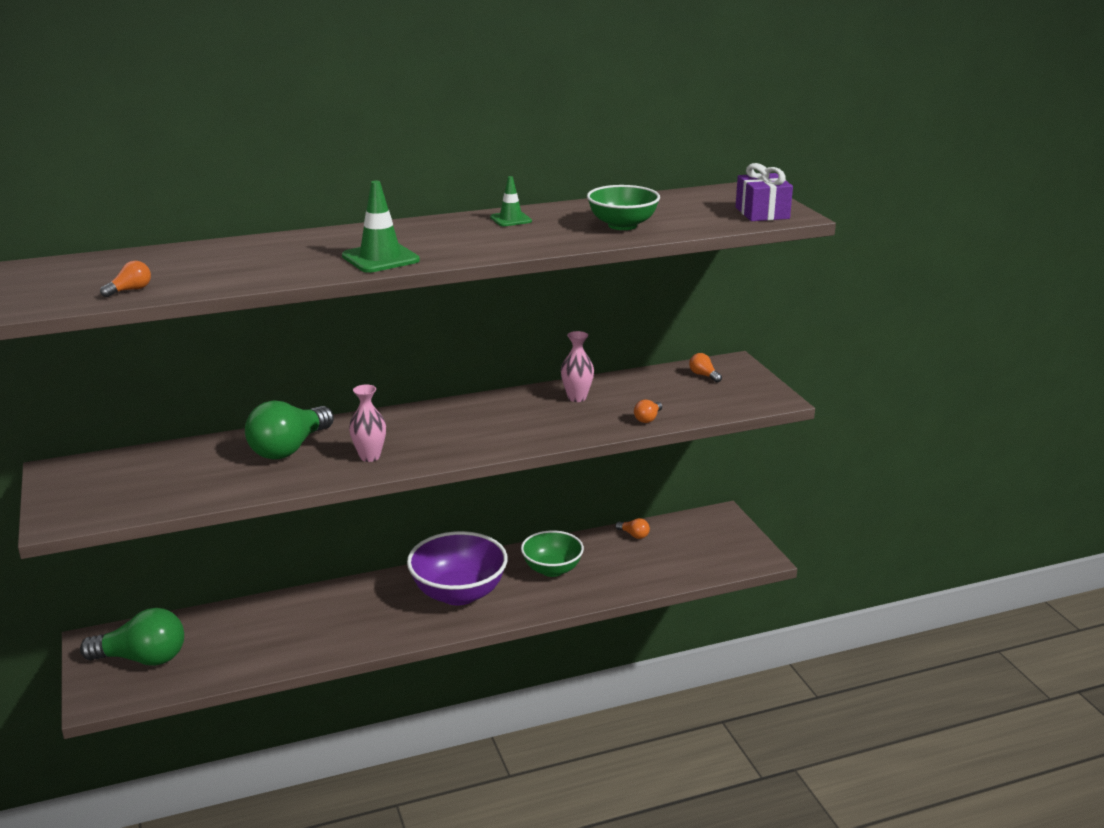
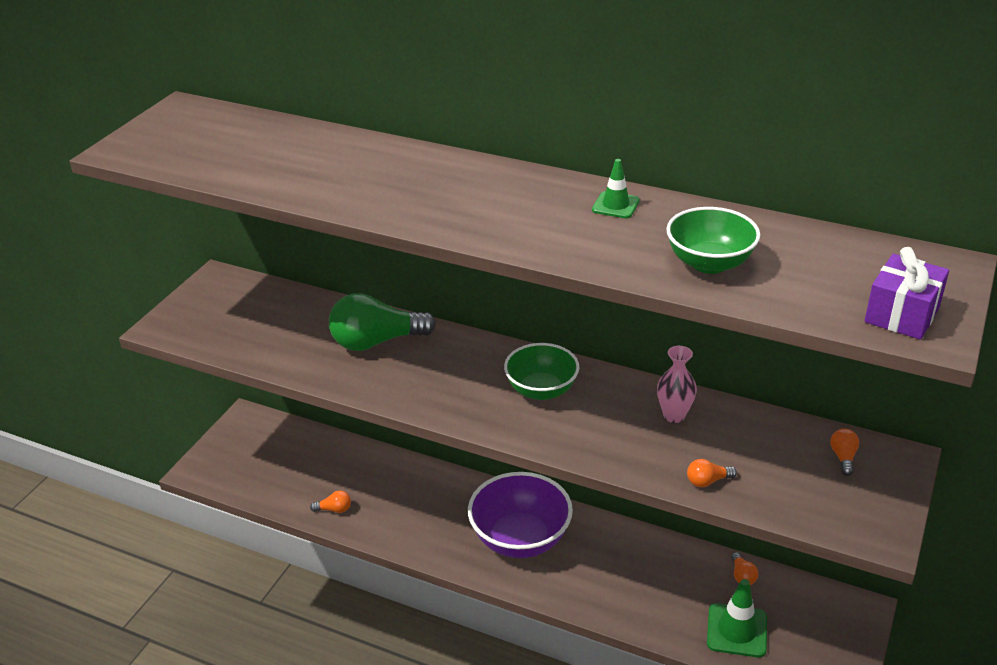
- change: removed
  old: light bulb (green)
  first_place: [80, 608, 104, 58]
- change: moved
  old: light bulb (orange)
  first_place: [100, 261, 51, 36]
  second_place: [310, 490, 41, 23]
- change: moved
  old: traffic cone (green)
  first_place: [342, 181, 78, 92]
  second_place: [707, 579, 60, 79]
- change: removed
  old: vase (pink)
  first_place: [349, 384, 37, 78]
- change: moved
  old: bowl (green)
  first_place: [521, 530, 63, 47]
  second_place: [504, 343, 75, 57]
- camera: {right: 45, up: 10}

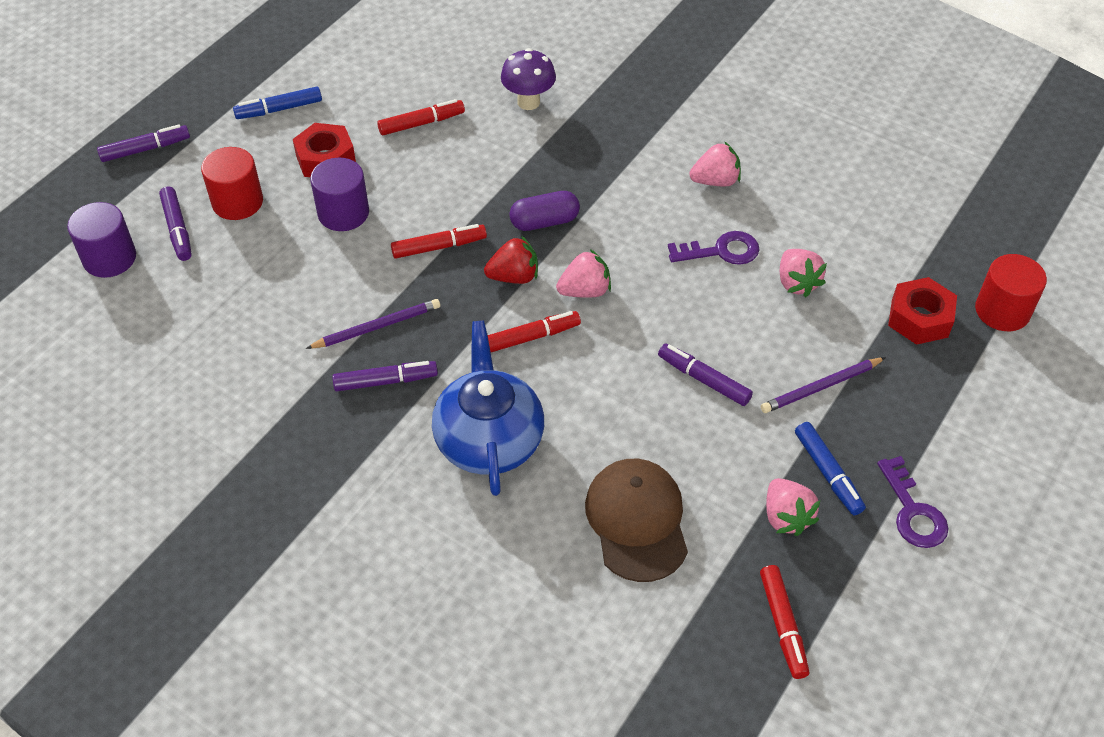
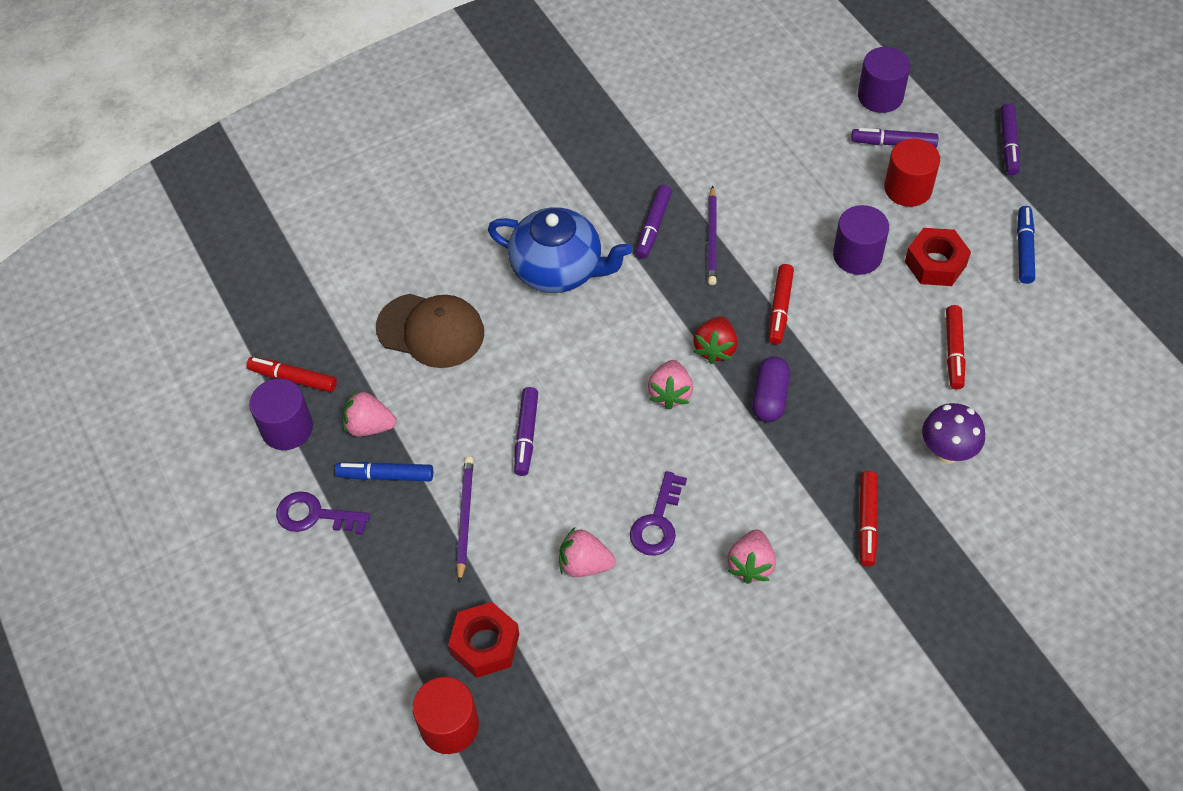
- change: moved
  old: marker (red)
  first_place: [488, 311, 93, 41]
  second_place: [858, 471, 20, 95]
- change: turned
  old: marker (purple)
  first_place: [658, 343, 95, 63]
  second_place: [514, 387, 24, 89]
  degrees: 120
- change: added
  new: cylinder (purple)
  second_place: [249, 378, 64, 72]
- camera: {right: 120, up: 5}

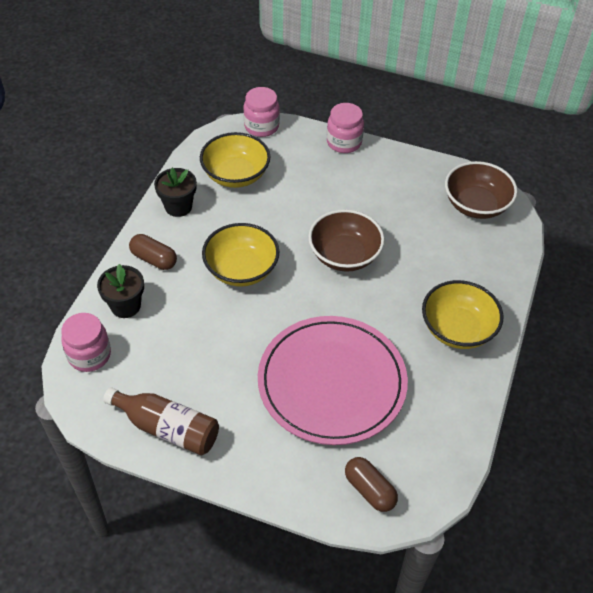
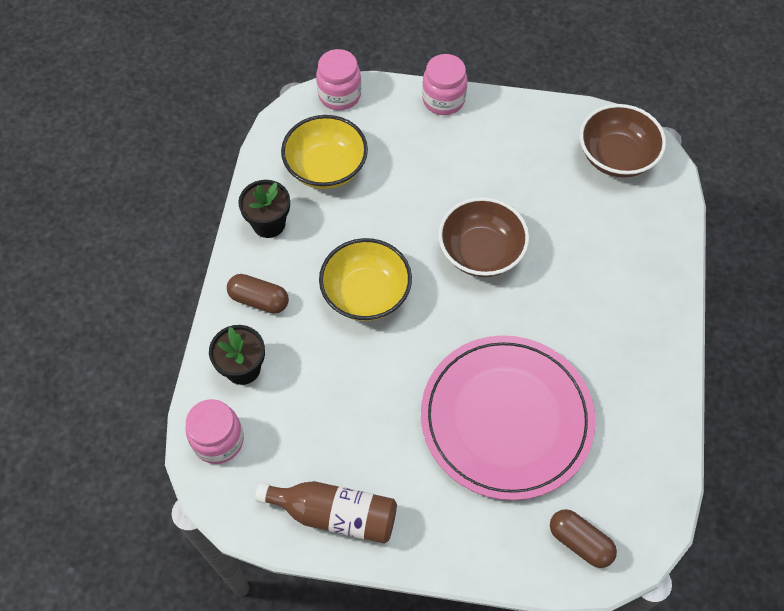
- change: removed
  old: bowl (yellow)
  first_place: [422, 280, 81, 69]
- camera: {right: -10, up: 10}

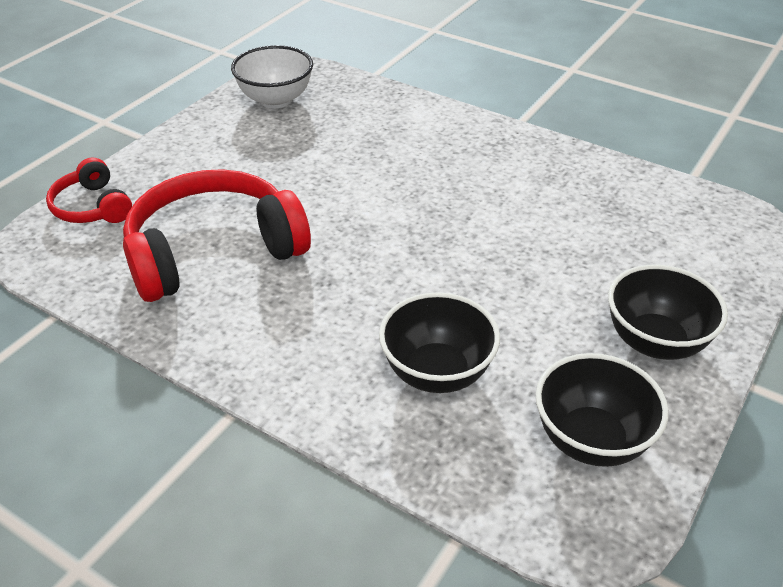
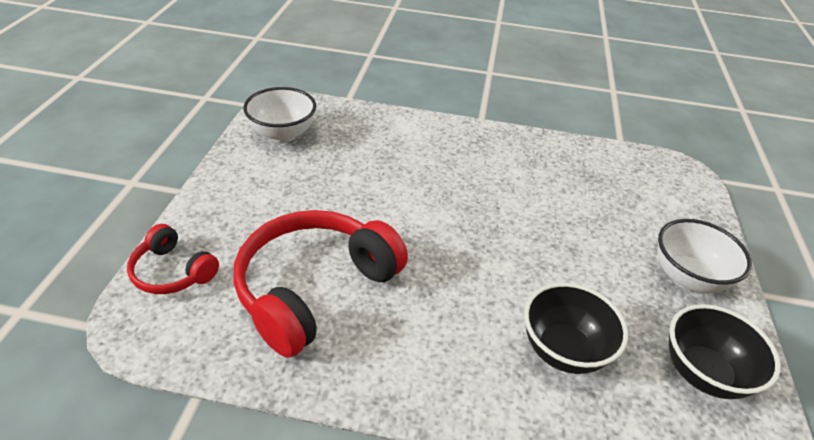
- change: recoloured
  old: bowl (black)
  new: bowl (white)
  first_place: [608, 265, 120, 95]
  second_place: [658, 219, 94, 74]
- camera: {right: -25, up: 0}

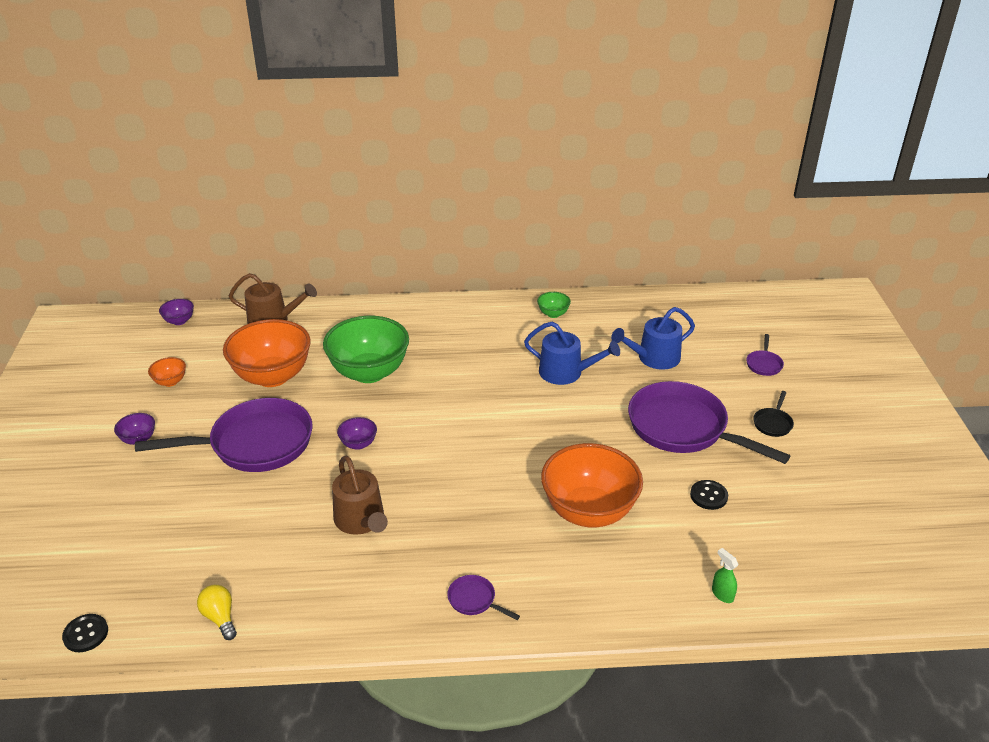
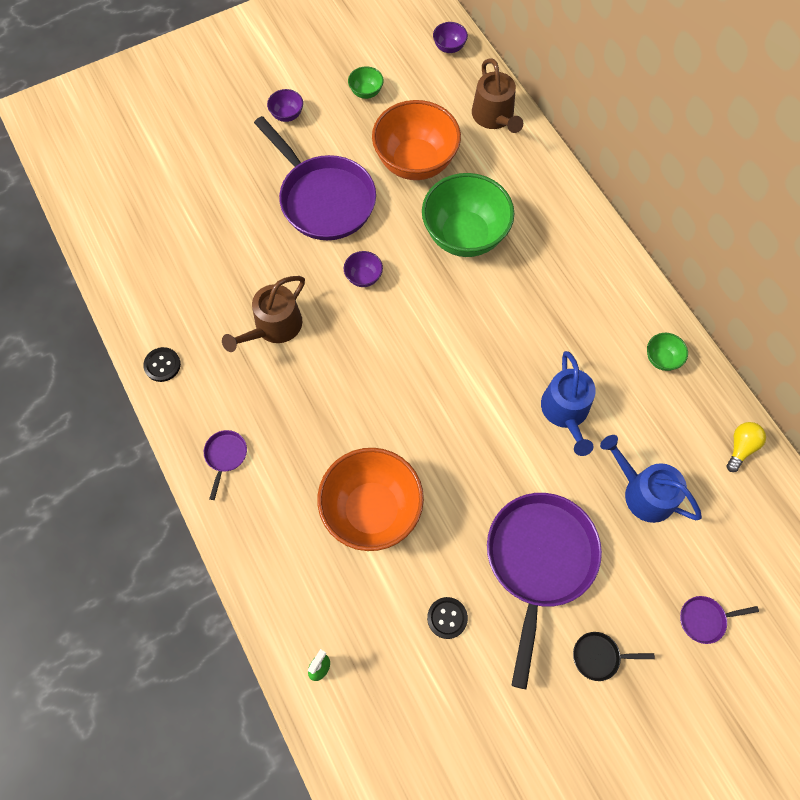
- change: moved
  old: button (black)
  first_place: [62, 614, 46, 38]
  second_place: [143, 347, 38, 35]
- change: recoloured
  old: bowl (orange)
  new: bowl (green)
  first_place: [148, 357, 38, 30]
  second_place: [348, 66, 36, 33]
- change: moved
  old: light bulb (yellow)
  first_place: [197, 585, 40, 55]
  second_place: [726, 422, 40, 50]
- camera: {right: 65, up: 30}

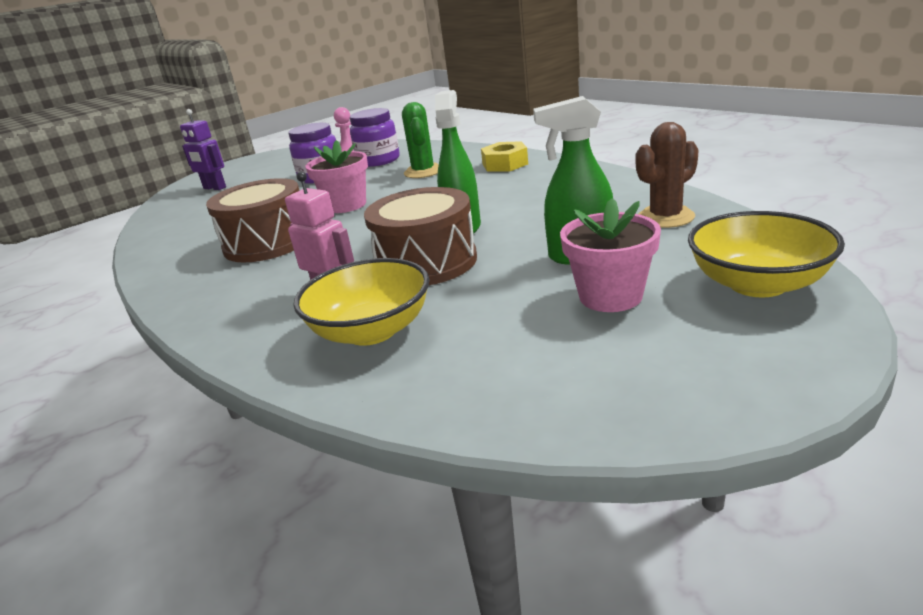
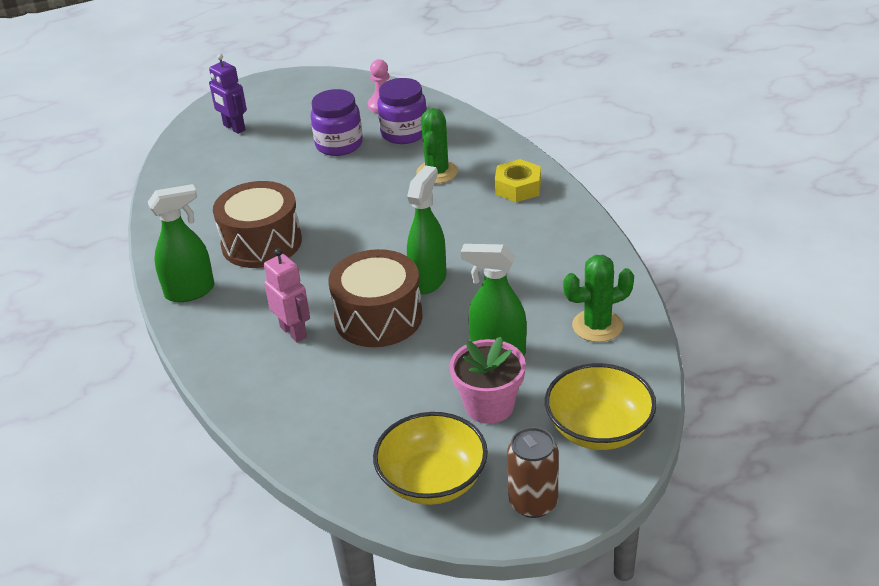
- change: moved
  old: bowl (yellow)
  first_place: [293, 258, 137, 88]
  second_place: [373, 412, 115, 93]
- change: removed
  old: flower pot (pink)
  first_place: [305, 140, 63, 73]
- change: recoloured
  old: cactus (brown)
  new: cactus (green)
  first_place: [635, 122, 64, 106]
  second_place: [563, 255, 71, 87]
- change: added
  new: spray bottle (green)
  second_place: [148, 184, 67, 118]
- change: added
  new: can (brown)
  second_place: [507, 427, 52, 91]
- camera: {right: 15, up: 10}

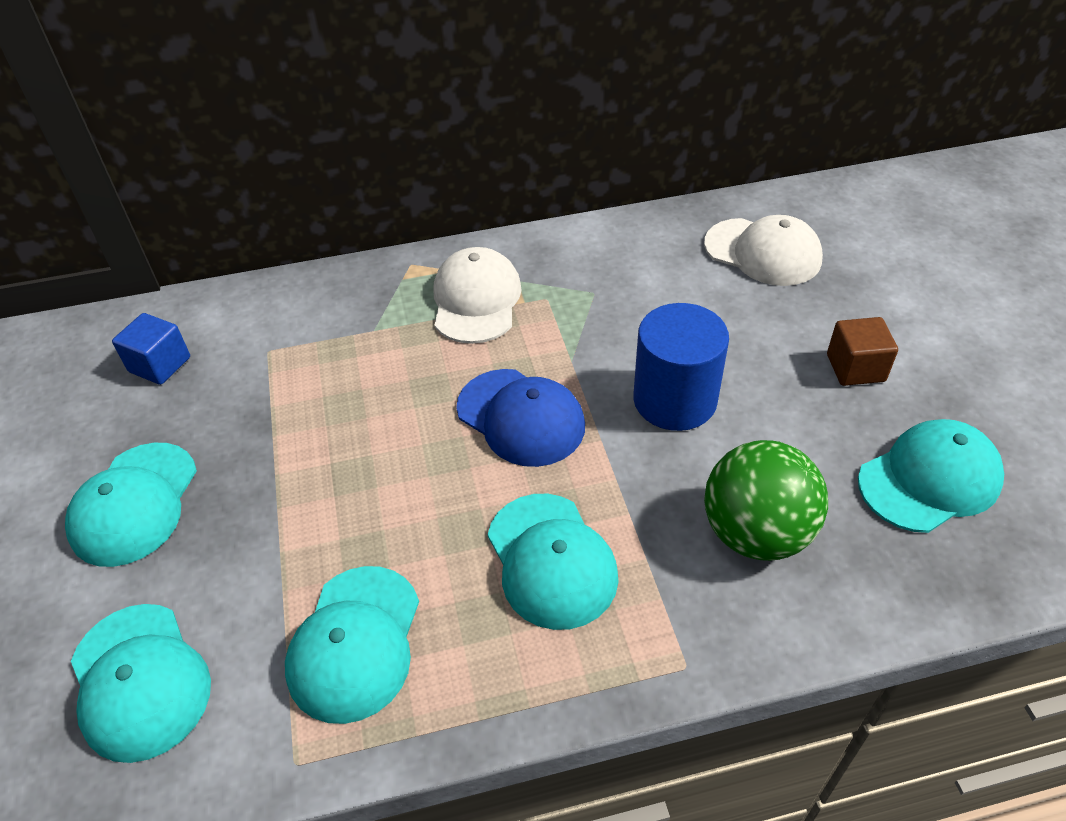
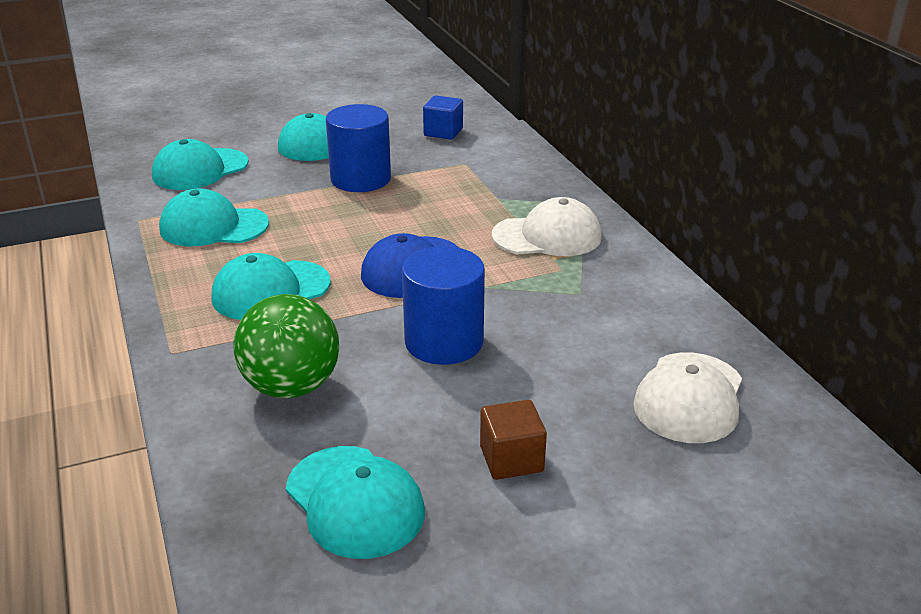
- change: added
  new: cylinder (blue)
  second_place: [326, 104, 65, 88]
- camera: {right: 80, up: -15}

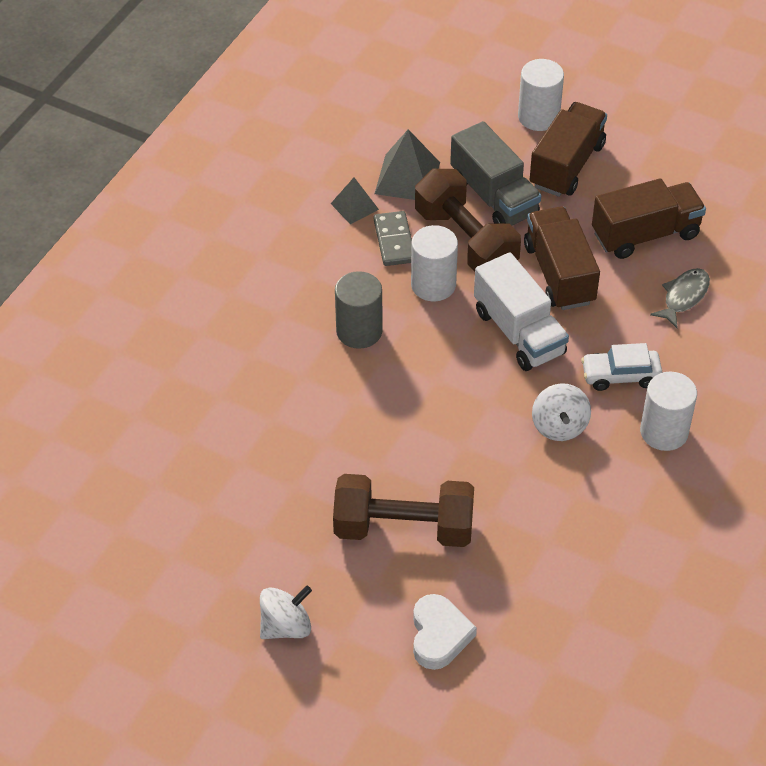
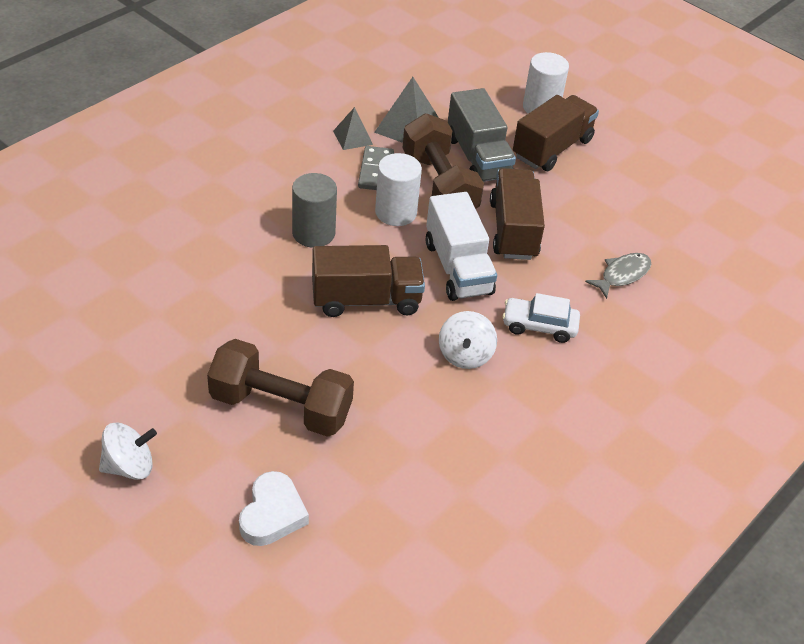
- change: moved
  old: truck (brown)
  first_place: [592, 178, 114, 81]
  second_place: [312, 245, 113, 72]
- change: removed
  old: cylinder (white)
  first_place: [640, 372, 57, 79]
- camera: {right: 10, up: -5}

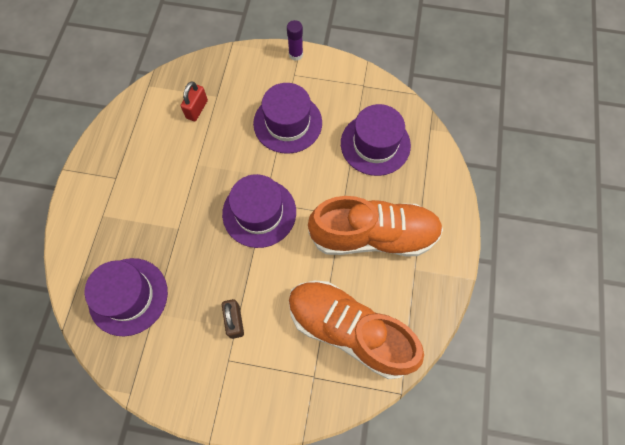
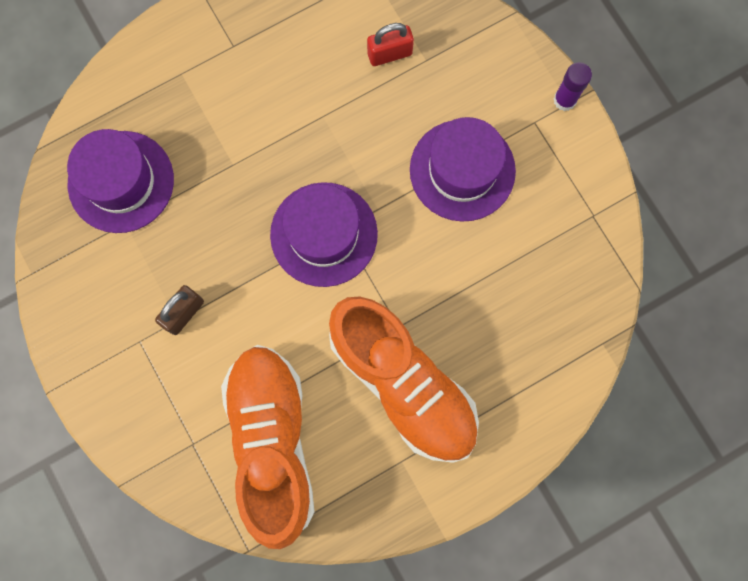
- change: removed
  old: hat (purple)
  first_place: [341, 104, 70, 72]
- camera: {right: 50, up: 10}

